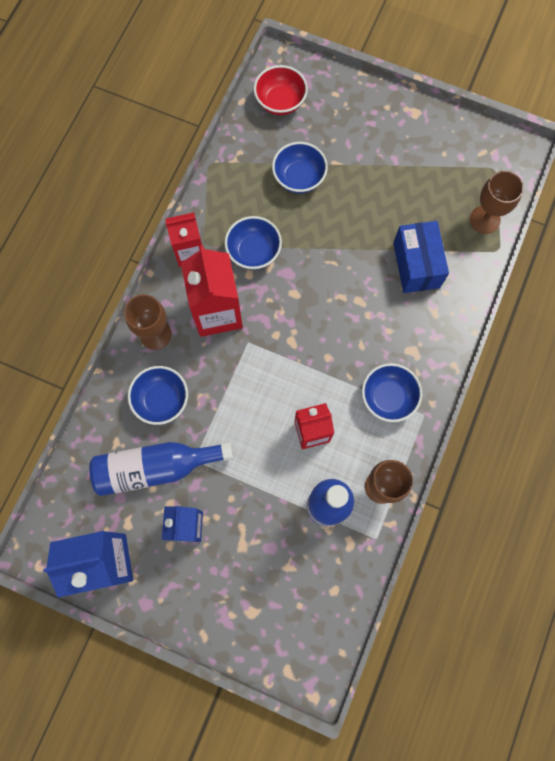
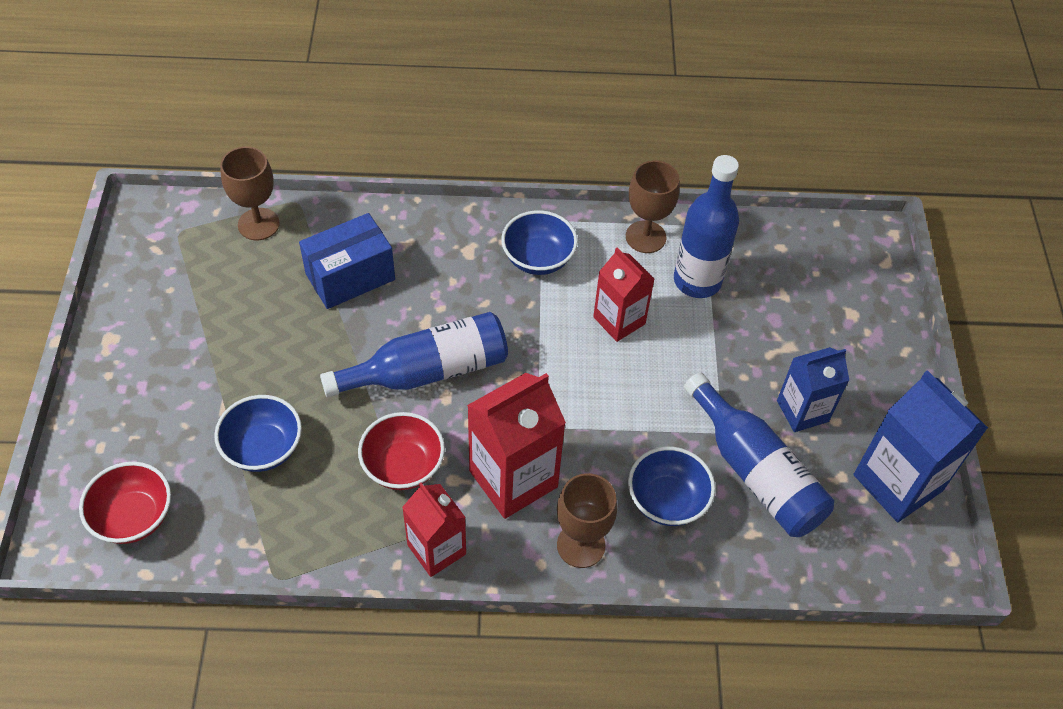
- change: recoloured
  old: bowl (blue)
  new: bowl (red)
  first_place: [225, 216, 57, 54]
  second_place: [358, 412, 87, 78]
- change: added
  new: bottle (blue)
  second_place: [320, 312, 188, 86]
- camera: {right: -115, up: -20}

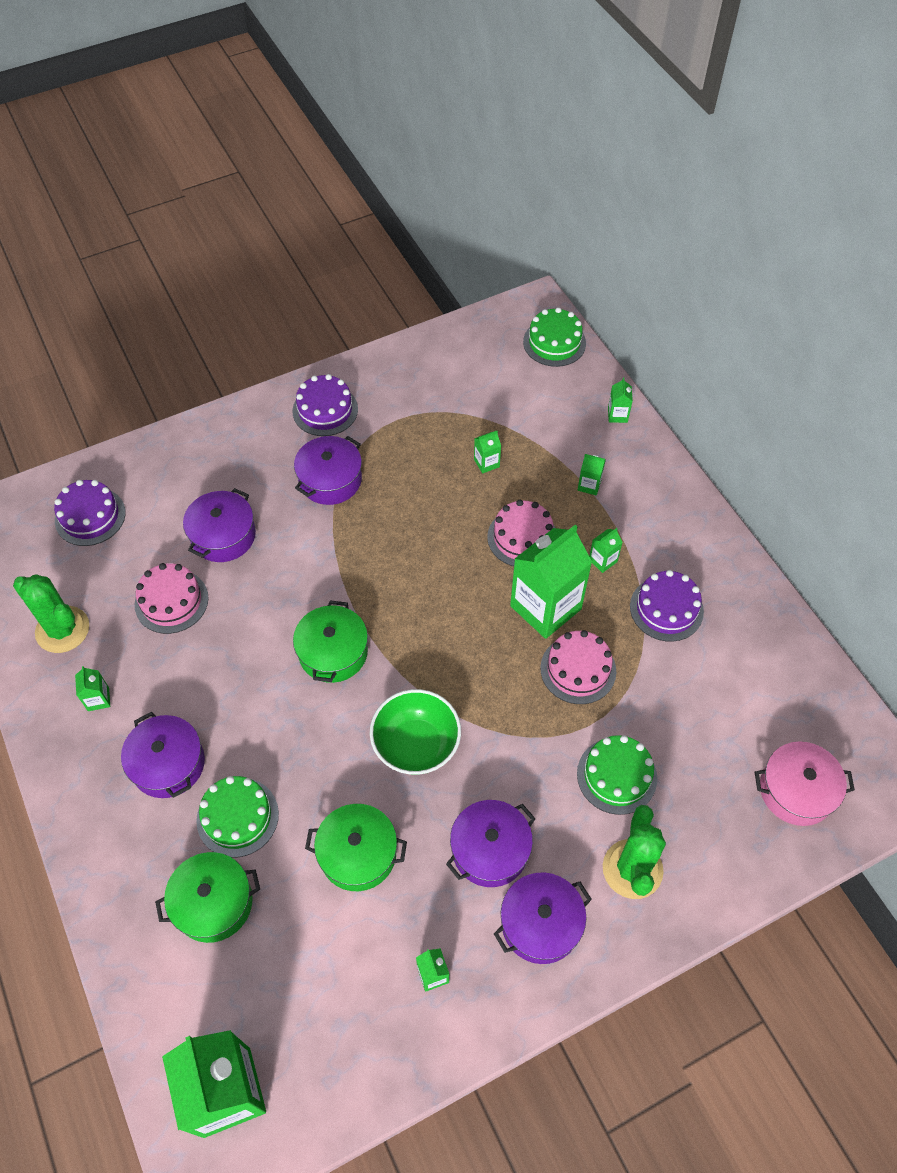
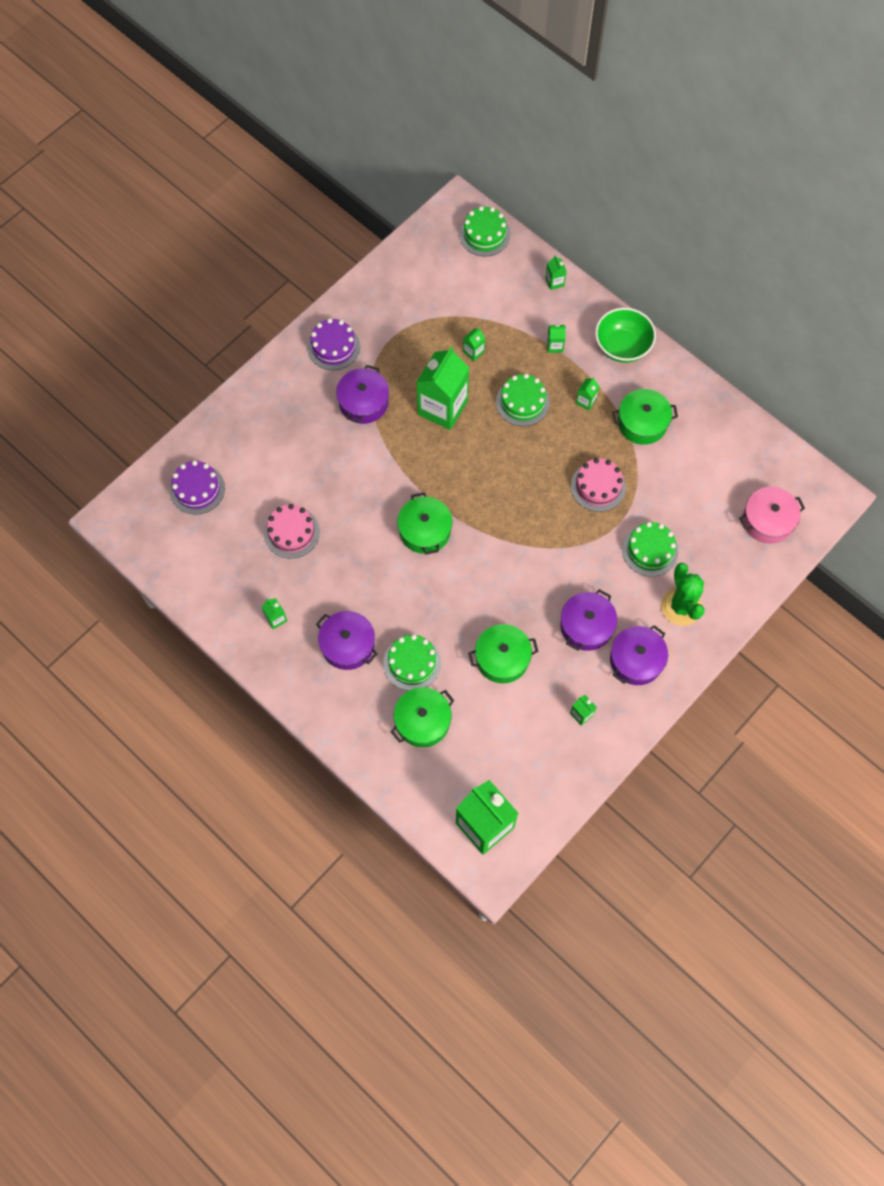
- change: removed
  old: cactus (green)
  first_place: [13, 574, 76, 79]
- change: removed
  old: pot (purple)
  first_place: [183, 488, 73, 74]
- change: moved
  old: bowl (green)
  first_place: [370, 689, 91, 86]
  second_place: [595, 308, 61, 55]
- change: recoloured
  old: cake (pink)
  new: cake (green)
  first_place: [487, 500, 68, 66]
  second_place: [496, 374, 54, 52]
- change: moved
  old: carton (green)
  first_place: [510, 525, 82, 114]
  second_place: [416, 346, 53, 84]
- change: replaced
  old: cake (purple)
  new: pot (green)
  first_place: [630, 570, 74, 72]
  second_place: [612, 389, 66, 56]
- camera: {right: -20, up: 10}

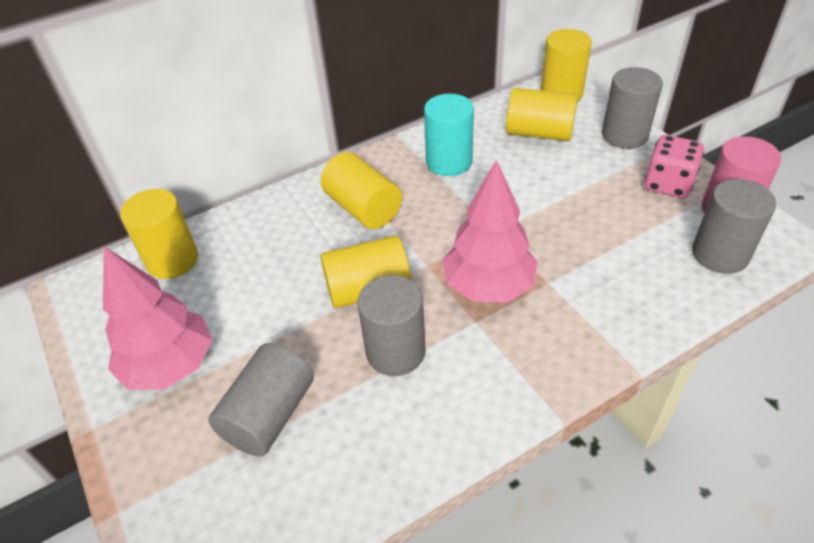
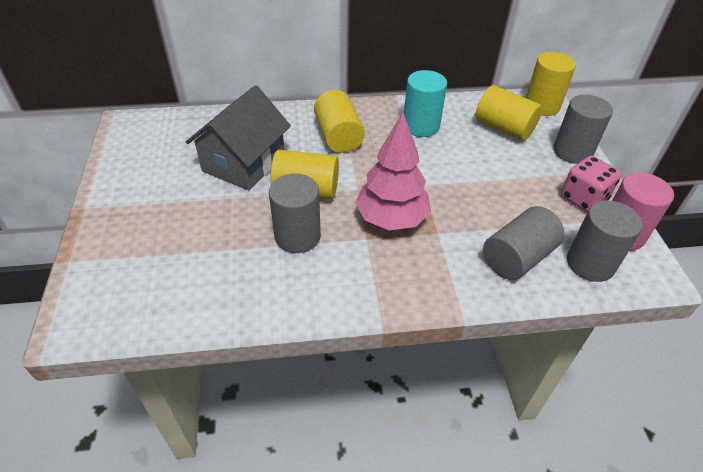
- change: removed
  old: tree (pink)
  first_place: [103, 246, 109, 144]
- change: removed
  old: cylinder (yellow)
  first_place: [120, 189, 78, 90]
- change: moved
  old: cylinder (grey)
  first_place: [208, 343, 106, 113]
  second_place: [483, 206, 82, 74]
- change: added
  new: house (grey)
  second_place: [186, 85, 105, 105]
- camera: {right: 20, up: 0}

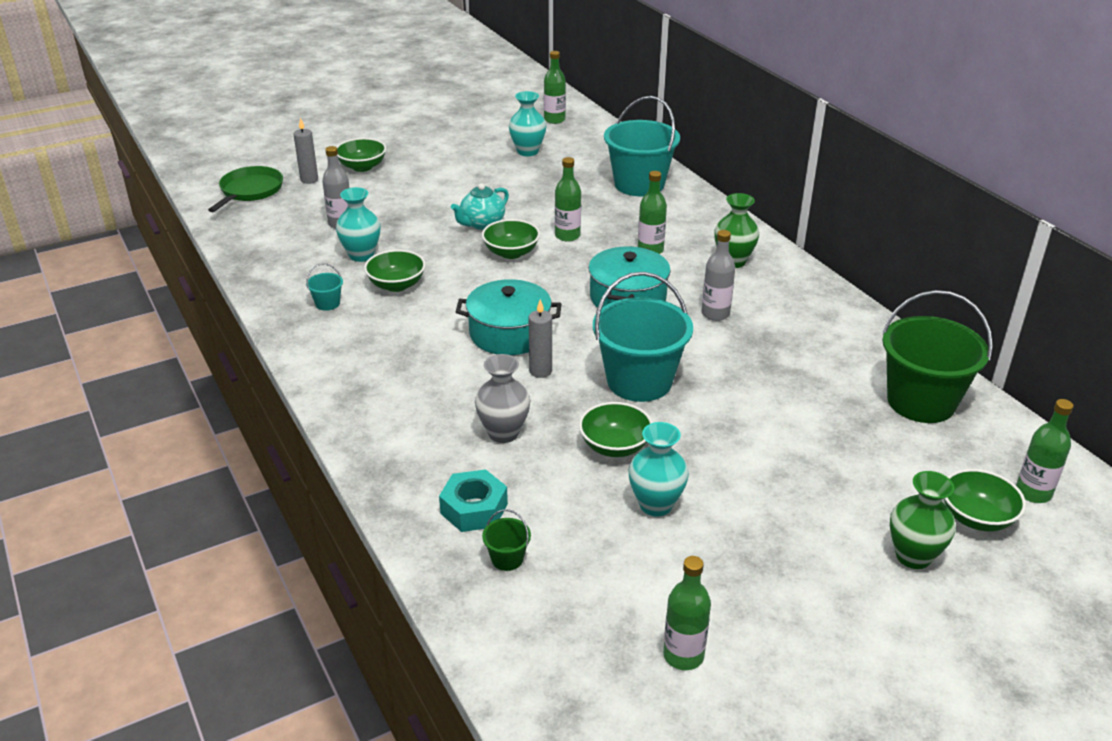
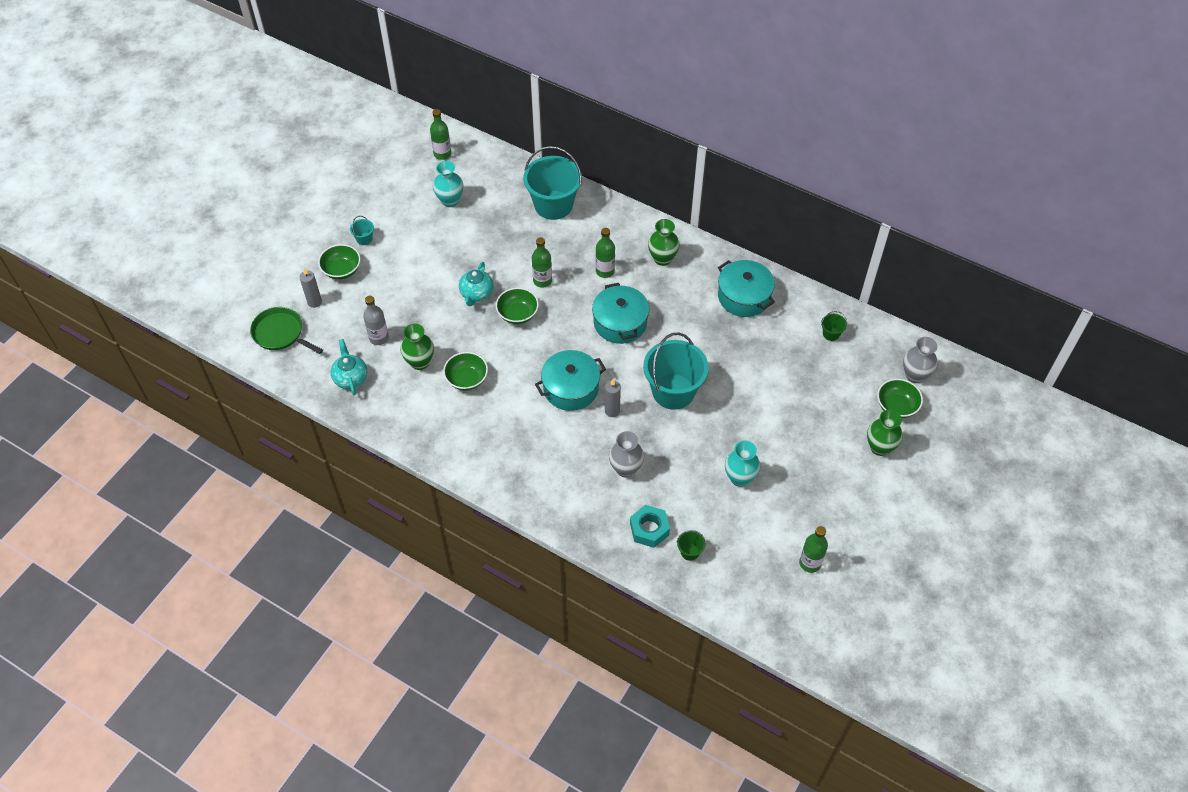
- change: turned
  old: pan (green)
  first_place: [208, 166, 75, 46]
  second_place: [250, 307, 73, 47]
  degrees: -45
- change: moved
  old: bucket (turquoise)
  first_place: [306, 263, 37, 48]
  second_place: [350, 216, 24, 29]
- change: recoloured
  old: vase (turquoise)
  new: vase (green)
  first_place: [336, 187, 45, 75]
  second_place: [400, 323, 34, 47]
- change: removed
  old: bowl (green)
  first_place: [579, 402, 74, 55]
- change: removed
  old: bottle (grey)
  first_place: [702, 230, 33, 91]
- change: resized
  old: bucket (green)
  first_place: [882, 290, 111, 133]
  second_place: [821, 311, 26, 30]
  factor: 0.41
- change: replaced
  old: bottle (green)
  new: vase (grey)
  first_place: [1016, 399, 58, 104]
  second_place: [903, 337, 35, 46]
- change: added
  new: teapot (turquoise)
  second_place: [331, 339, 36, 56]
- change: added
  new: pot (turquoise)
  second_place: [718, 260, 57, 57]
- camera: {right: -30, up: 20}

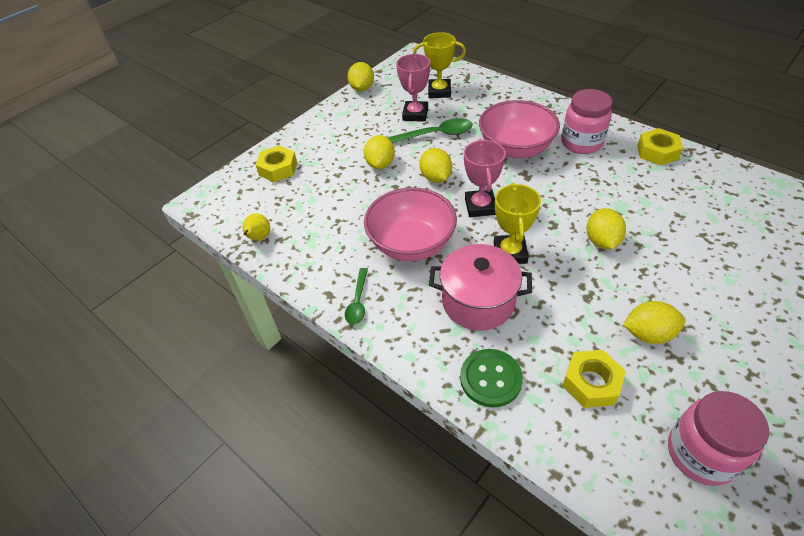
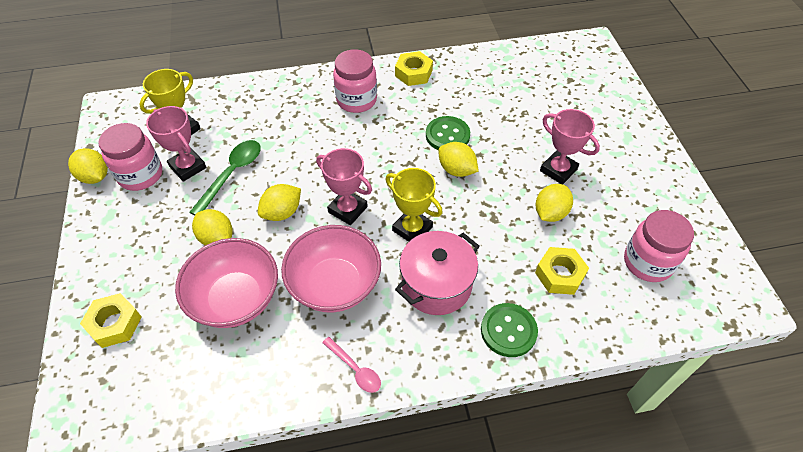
- change: removed
  old: pear (yellow)
  first_place: [243, 213, 27, 28]
- change: recoloured
  old: spoon (green)
  new: spoon (pink)
  first_place: [345, 268, 23, 57]
  second_place: [322, 337, 59, 56]
- change: turned
  old: lemon (yellow)
  first_place: [420, 148, 32, 35]
  second_place: [258, 184, 43, 37]
  degrees: -60
- change: moved
  old: bowl (pink)
  first_place: [479, 100, 81, 58]
  second_place: [175, 238, 103, 90]
- change: added
  new: jar (pink)
  second_place: [98, 123, 64, 68]
- change: added
  new: button (green)
  second_place: [426, 116, 44, 34]
- change: added
  new: trophy (pink)
  second_place: [540, 109, 60, 75]
- camera: {right: -55, up: 5}

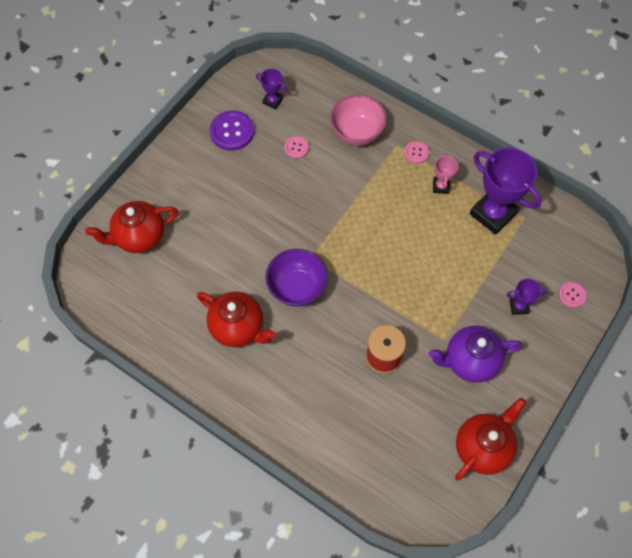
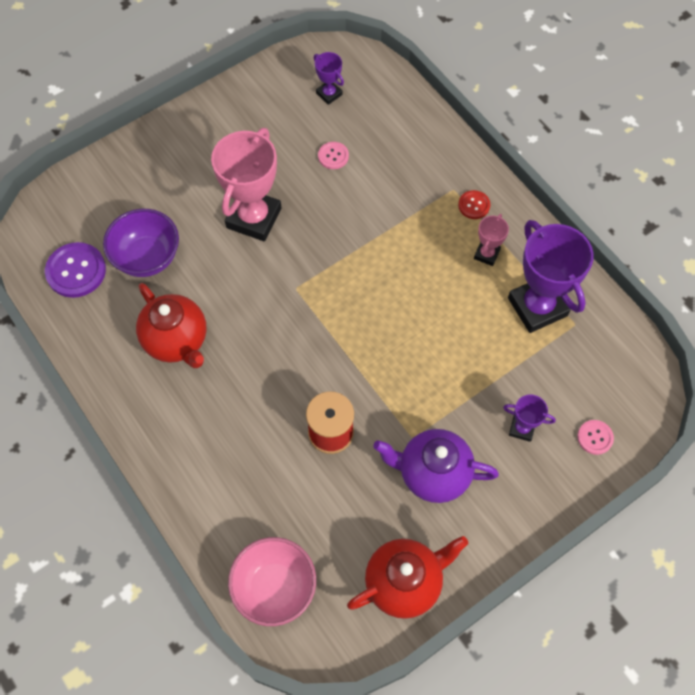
- change: removed
  old: teapot (red)
  first_place: [85, 201, 93, 52]
- change: moved
  old: button (purple)
  first_place: [210, 110, 44, 41]
  second_place: [45, 242, 61, 56]
- change: moved
  old: bowl (purple)
  first_place: [265, 249, 63, 58]
  second_place: [103, 209, 76, 68]
- change: moved
  old: bowl (pink)
  first_place: [330, 95, 57, 51]
  second_place: [228, 537, 88, 89]
- change: recoloured
  old: button (pink)
  new: button (red)
  first_place: [404, 141, 25, 23]
  second_place: [458, 190, 32, 29]
- change: added
  new: trophy (pink)
  second_place: [211, 128, 71, 113]
- camera: {right: 20, up: 0}

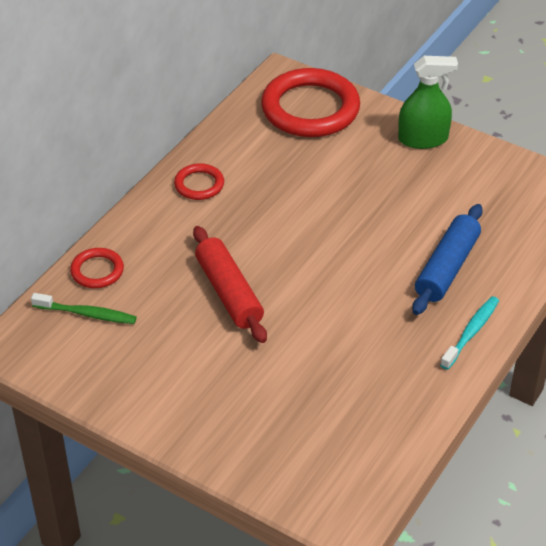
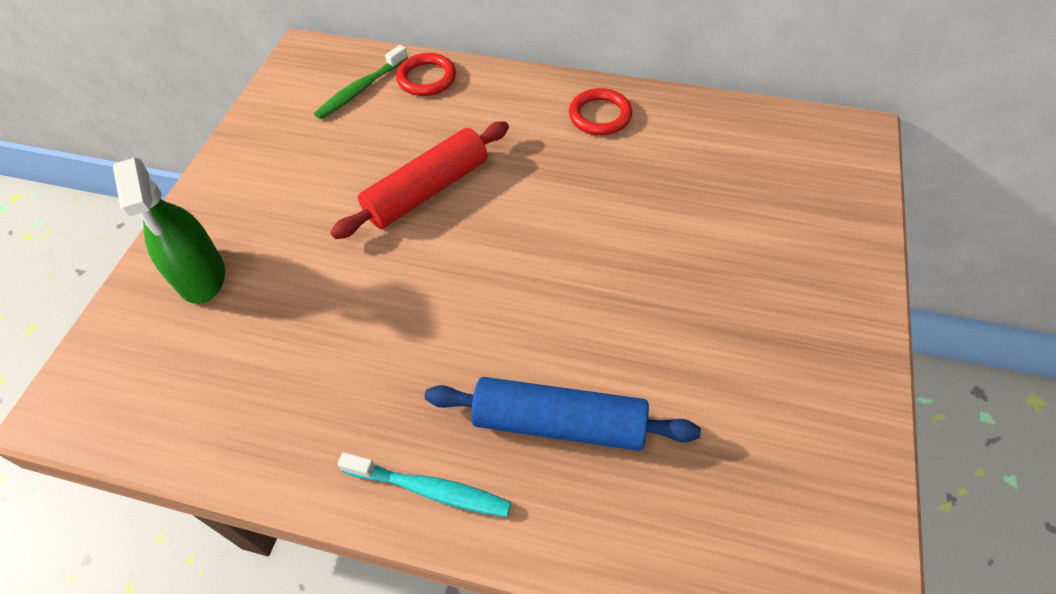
- change: turned
  old: toothbrush (green)
  first_place: [31, 293, 106, 31]
  second_place: [314, 45, 94, 74]
  degrees: 45
- change: removed
  old: ring (red)
  first_place: [261, 68, 99, 69]
- change: moved
  old: spray bottle (green)
  first_place: [398, 56, 60, 93]
  second_place: [113, 158, 112, 146]
- camera: {right: 75, up: 10}

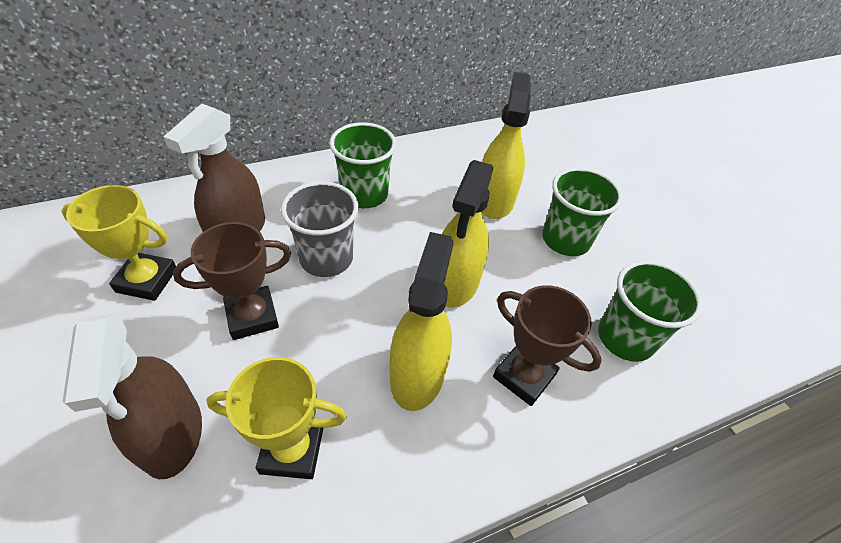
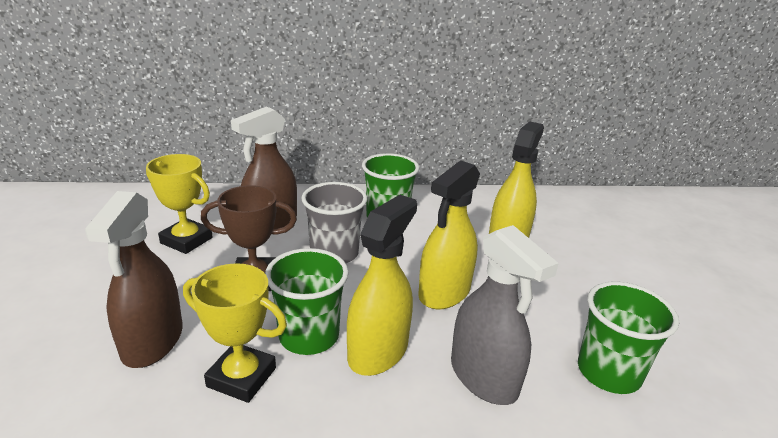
- change: replaced
  old: trophy (brown)
  new: spray bottle (grey)
  first_place: [493, 285, 109, 121]
  second_place: [451, 225, 108, 180]
- change: moved
  old: cup (green)
  first_place: [542, 167, 81, 89]
  second_place: [265, 248, 84, 107]
- camera: {right: 20, up: -20}

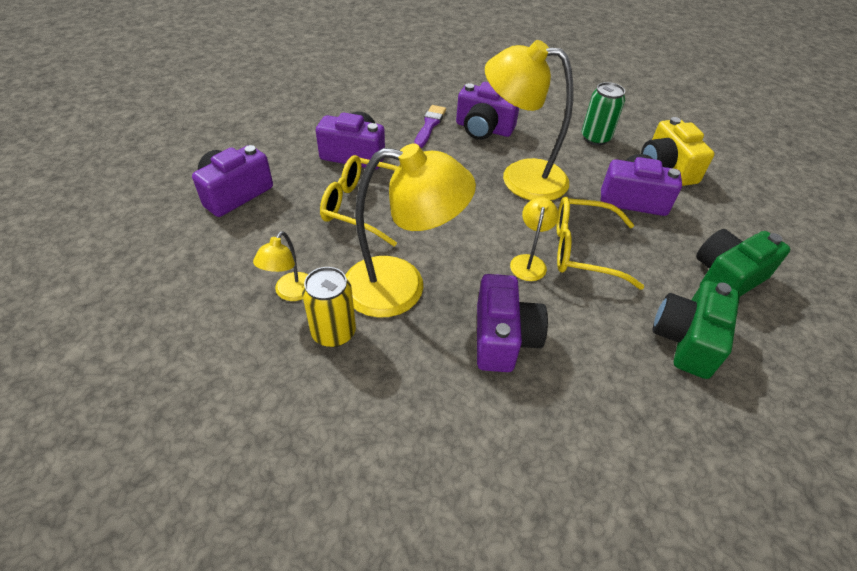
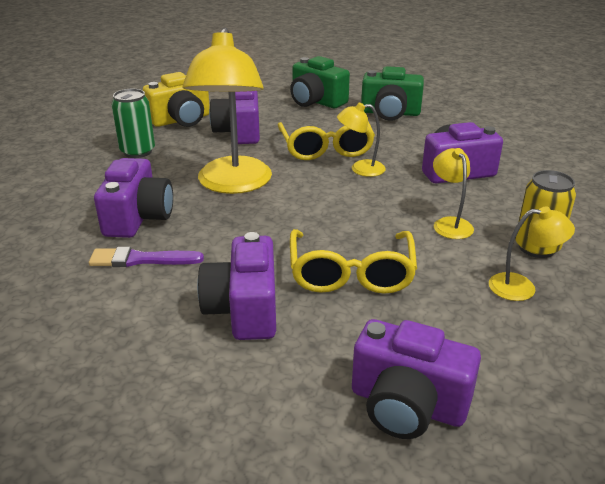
- change: resized
  old: lamp (yellow)
  first_place: [345, 143, 131, 175]
  second_place: [433, 148, 41, 91]
  factor: 0.47
- camera: {right: -105, up: -15}

